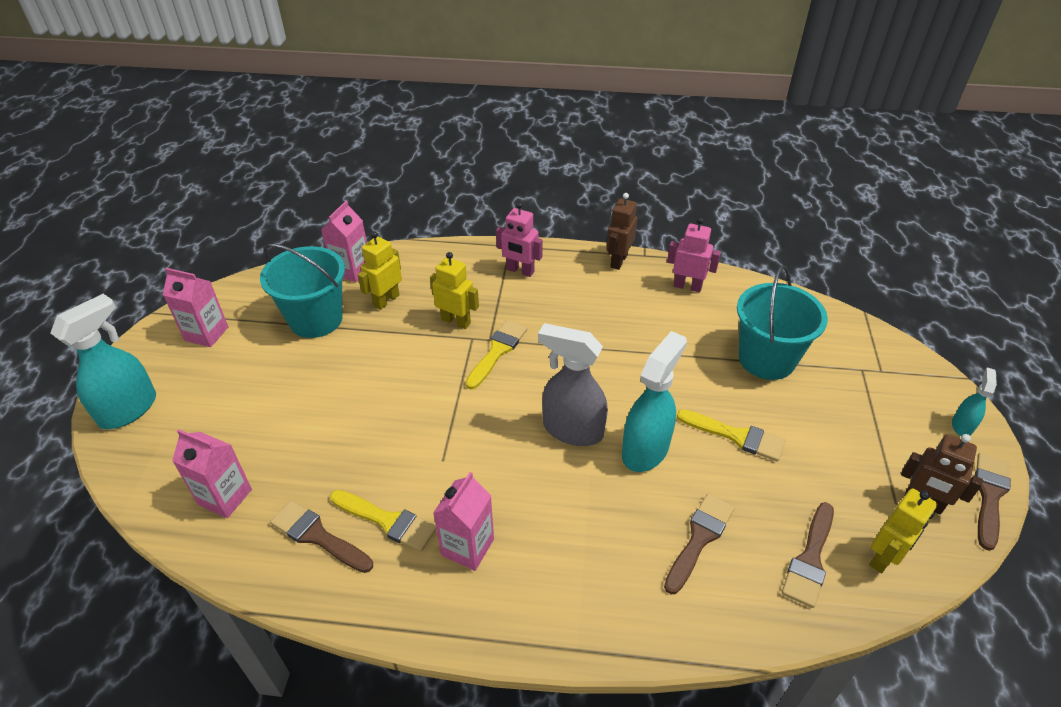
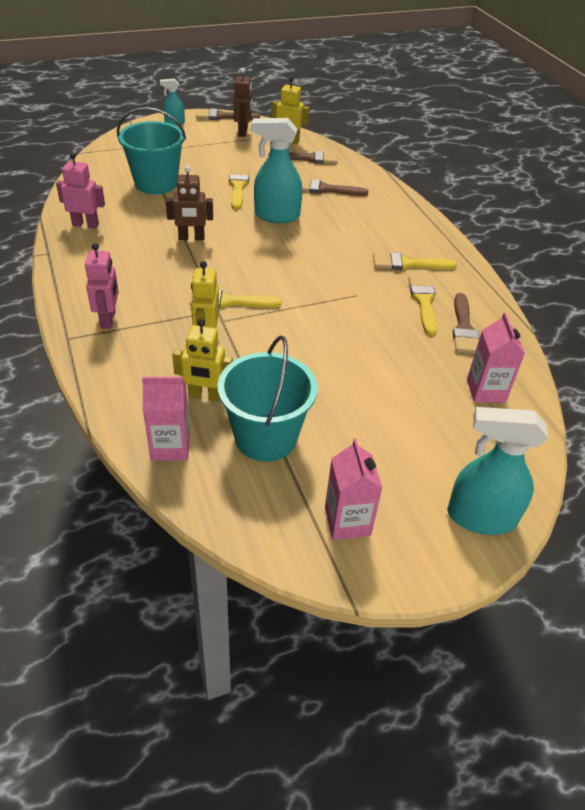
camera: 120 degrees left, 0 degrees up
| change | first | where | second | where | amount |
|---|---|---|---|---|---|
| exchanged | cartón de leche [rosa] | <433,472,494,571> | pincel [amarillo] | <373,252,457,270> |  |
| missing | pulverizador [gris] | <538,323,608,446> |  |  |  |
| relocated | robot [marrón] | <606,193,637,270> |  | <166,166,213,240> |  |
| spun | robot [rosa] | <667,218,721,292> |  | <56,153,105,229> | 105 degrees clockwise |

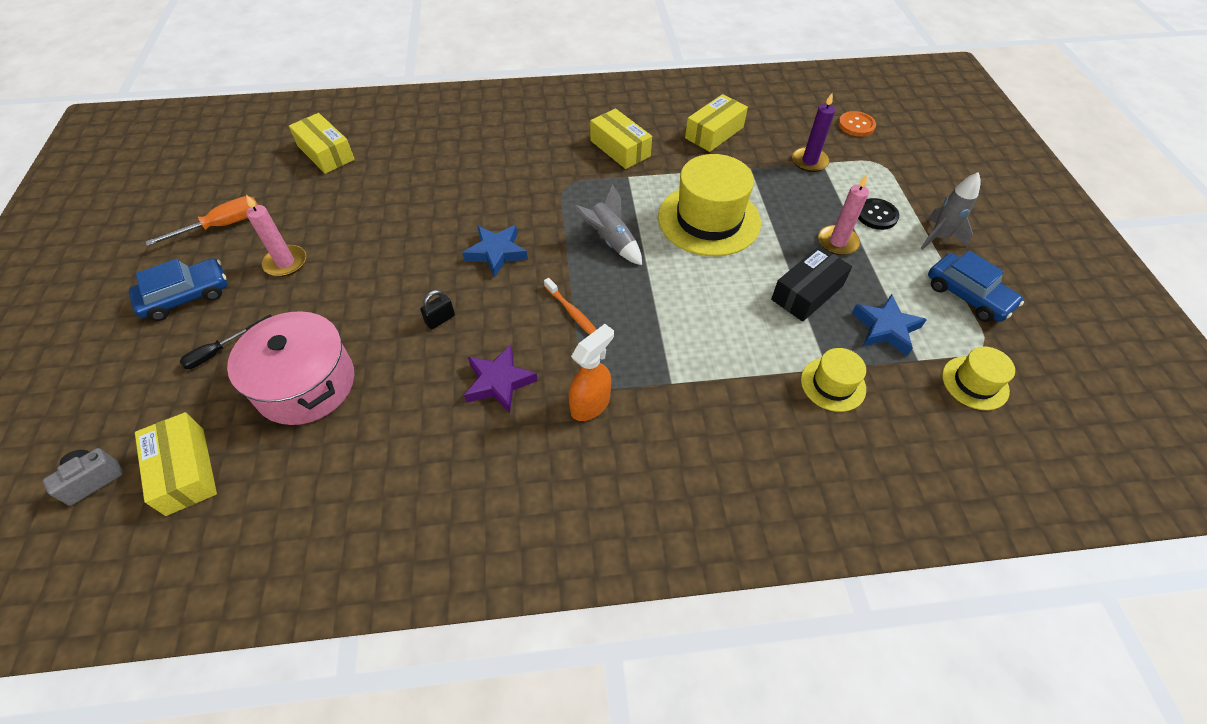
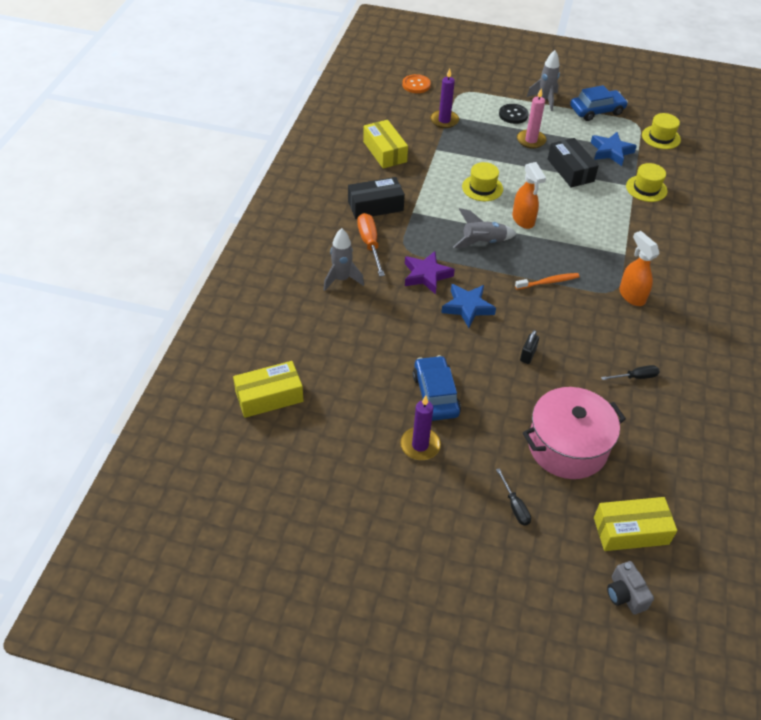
camera: 70 degrees left, 5 degrees down
| change | first | where | second | where | amount |
|---|---|---|---|---|---|
| relocated | coche [azul] | <129,258,227,321> |  | <413,355,461,421> |  |
| relocated | destornillador [naranja] | <145,196,258,246> |  | <357,213,385,277> |  |
| colour | vela [rosa] | <246,195,306,277> | vela [morado] | <400,396,441,460> |  |
| spun | candado [negro] | <420,290,455,329> |  | <520,330,539,364> | 45 degrees clockwise |
| relocated | estrella [morado] | <464,345,538,413> |  | <405,251,455,294> |  |
| colour | caja [amarillo] | <590,109,652,169> | caja [negro] | <348,177,405,219> |  |
| size | sombrero [amarillo] | <658,154,761,256> |  | <462,162,503,201> | x0.52 |
| appeared |  |  | cohete [gris] | <323,228,364,291> |  |
| appeared |  |  | pulverizador [naranja] | <512,162,546,229> |  |
| appeared |  |  | destornillador [negro] | <601,365,660,380> |  |

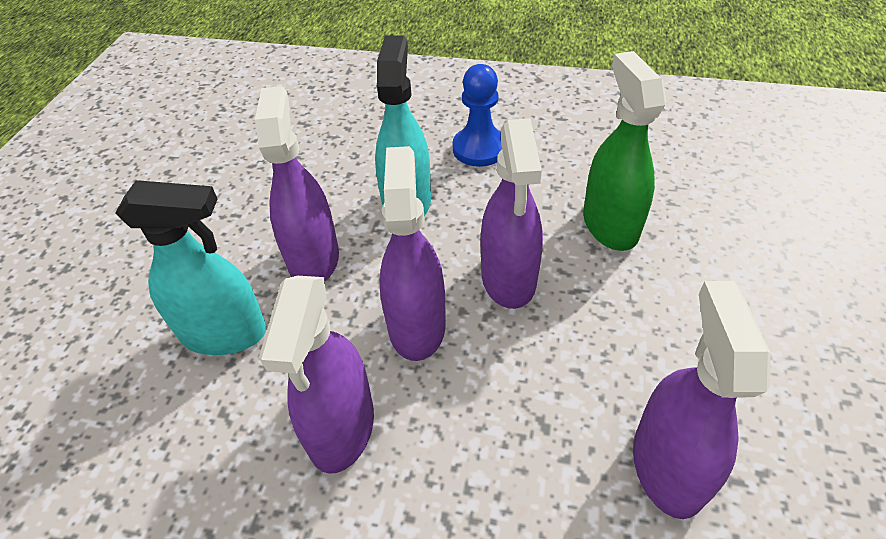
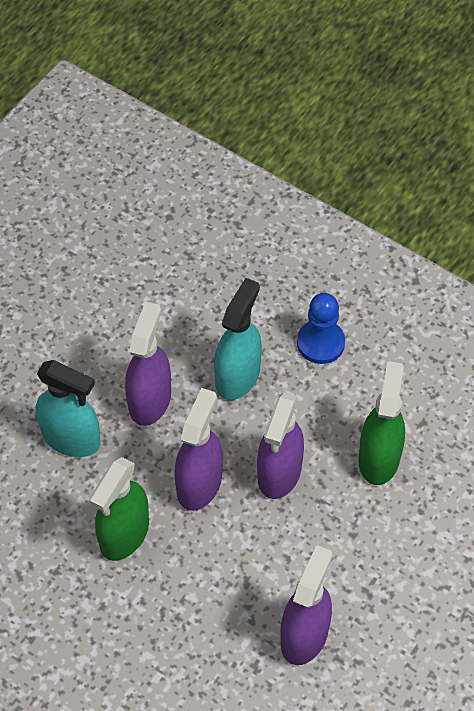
camera: 20 degrees right, 10 degrees up
| change | first | where | second | where | amount |
|---|---|---|---|---|---|
| colour | pulverizador [morado] | <259,276,374,474> | pulverizador [verde] | <89,457,149,561> |  |

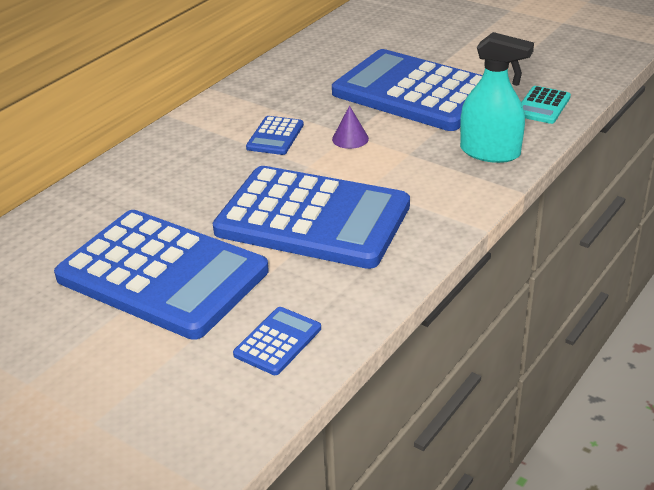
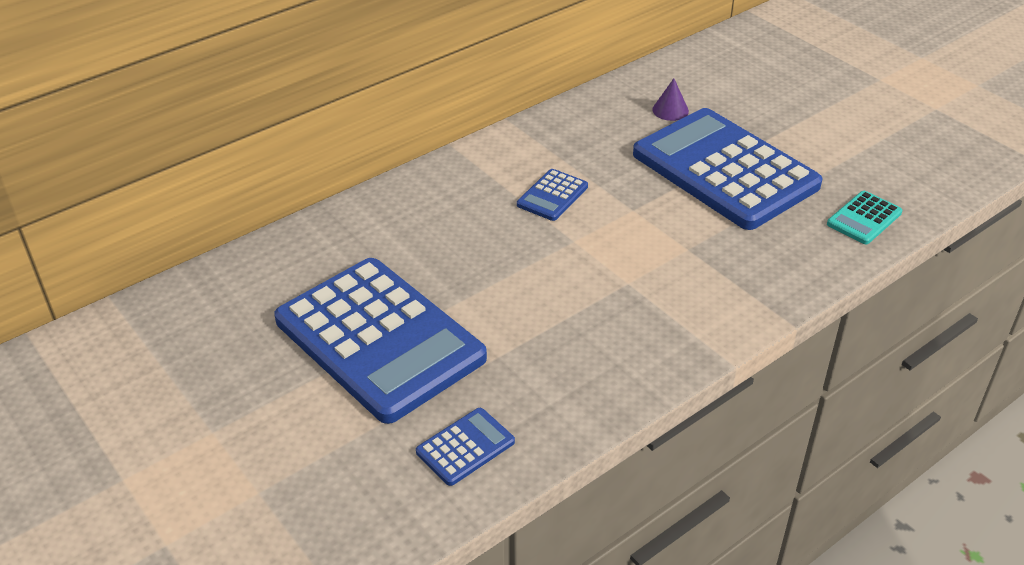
camera: 15 degrees right, 5 degrees up
| change | first | where | second | where | amount |
|---|---|---|---|---|---|
| missing | calculadora [azul] | <213,166,410,269> |  |  |  |
| relocated | cono [morado] | <332,106,369,149> |  | <652,78,689,121> |  |
| missing | pulverizador [turquesa] | <460,32,534,163> |  |  |  |

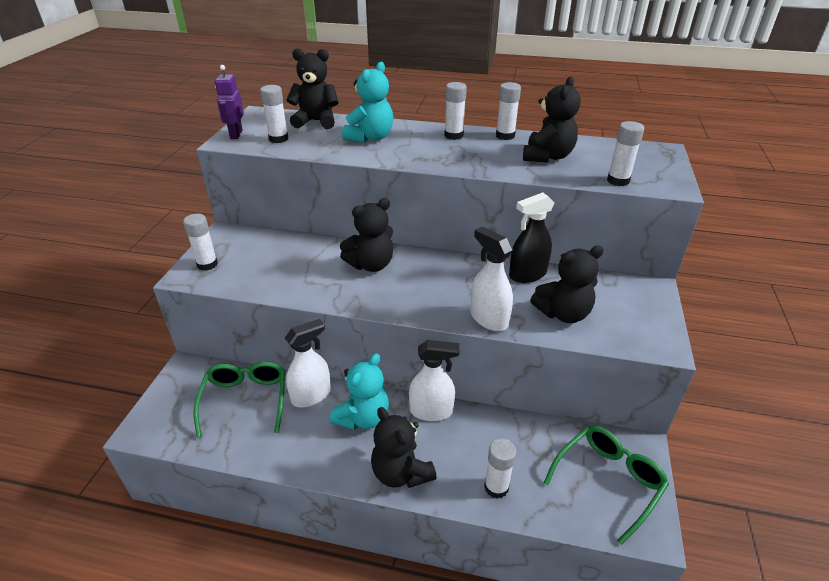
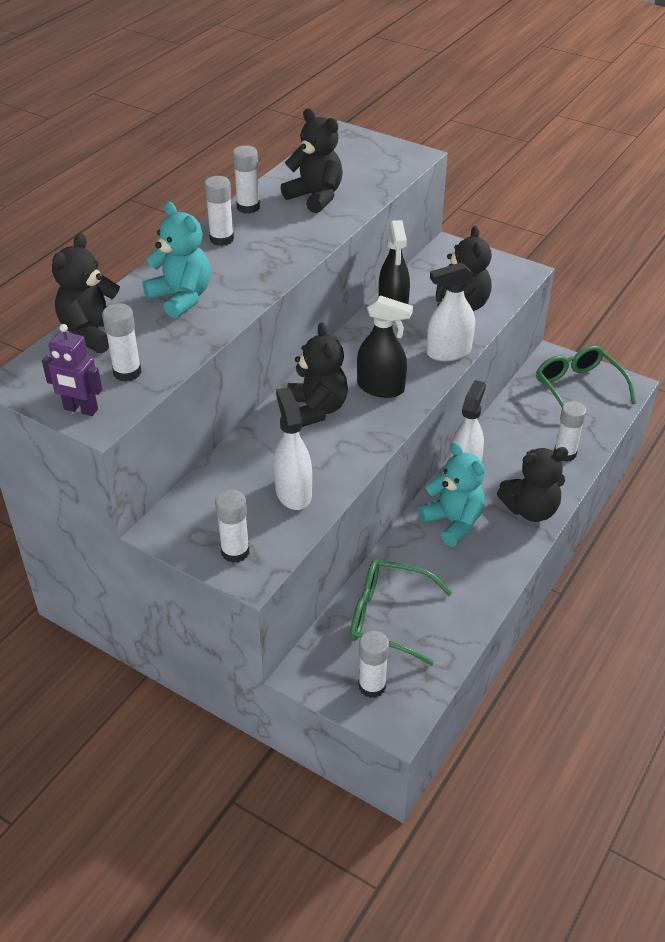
camera: 70 degrees left, 5 degrees up
| change | first | where | second | where | amount |
|---|---|---|---|---|---|
| relocated | pulverizador [blanco] | <285,319,331,407> |  | <274,387,312,510> |  |
| relocated | barra de pegamento [blanco] | <607,121,644,186> |  | <358,631,389,698> |  |
| appeared |  |  | pulverizador [negro] | <357,296,413,398> |  |

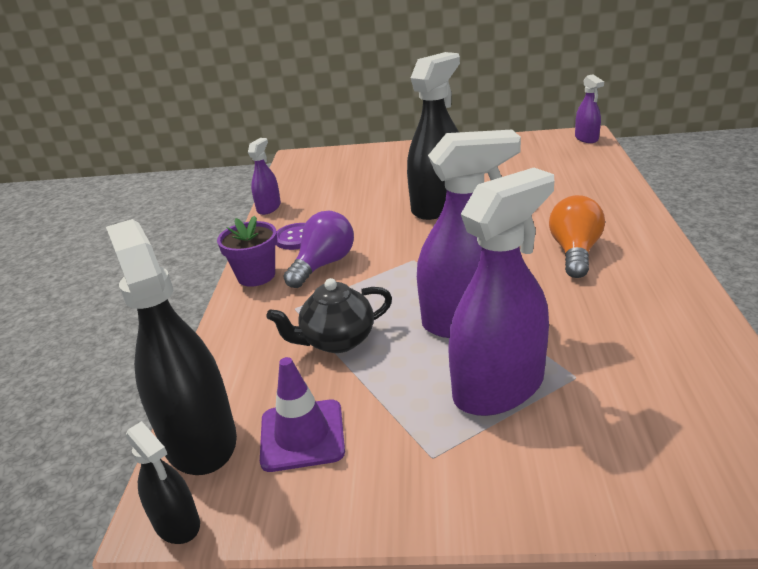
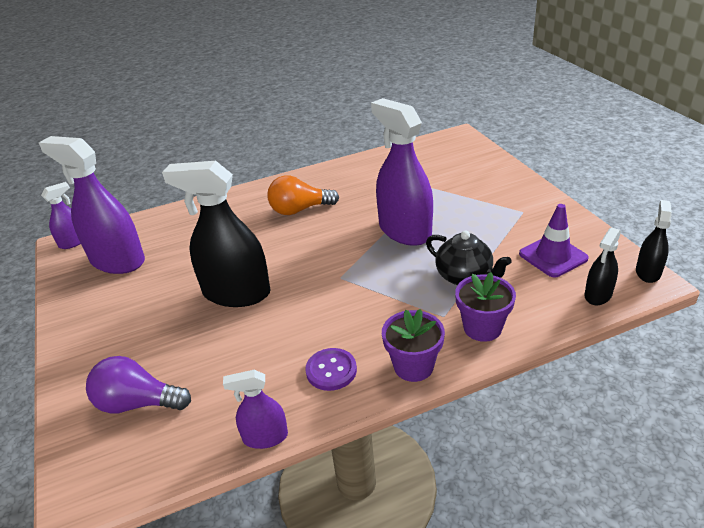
camera: 115 degrees left, 5 degrees up
| change | first | where | second | where | amount |
|---|---|---|---|---|---|
| size | pulverizador [negro] | <106,219,237,475> |  | <584,227,621,305> | x0.50 |
| relocated | bombilla [morado] | <283,211,354,288> |  | <86,356,191,414> |  |
| relocated | pulverizador [morado] | <448,168,554,416> |  | <39,136,145,274> |  |
| appeared |  |  | maceta [morado] | <455,272,516,342> |  |

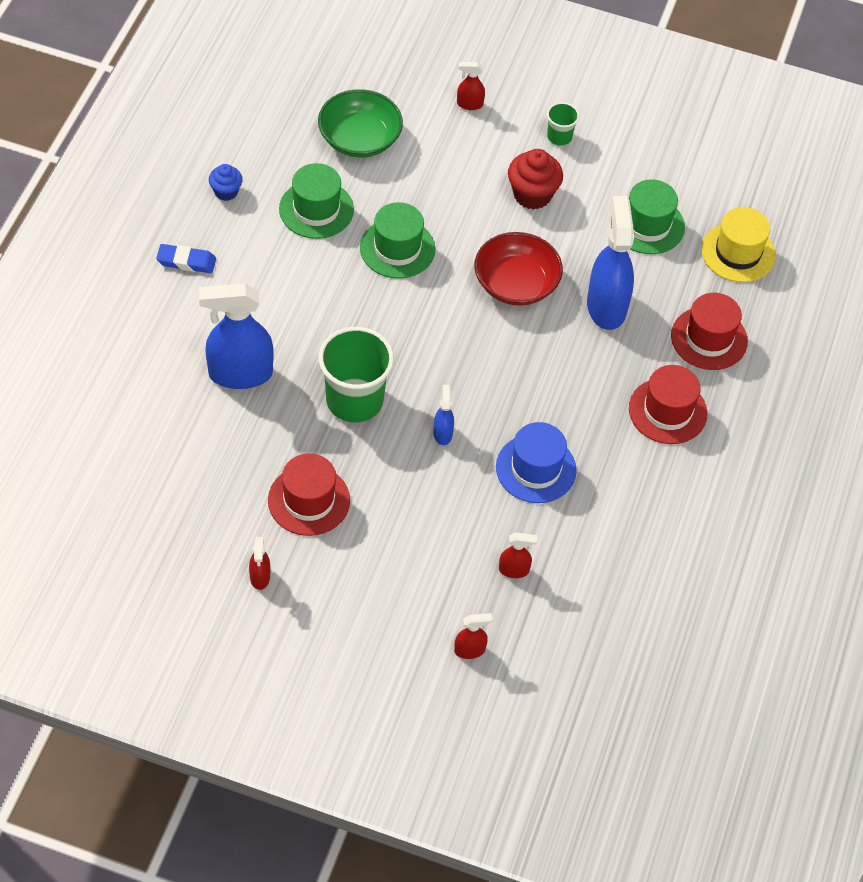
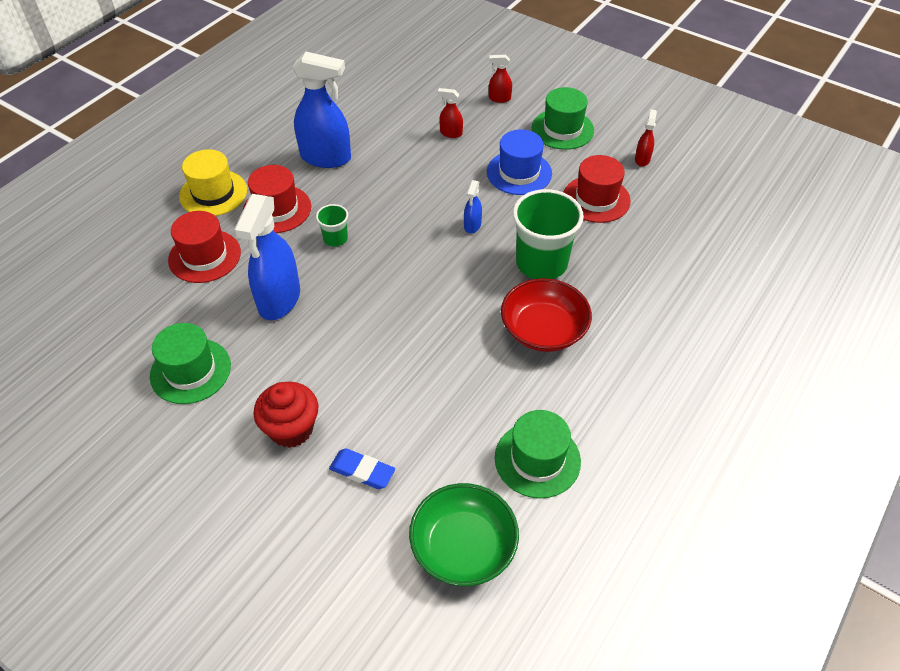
camera: 160 degrees left, 5 degrees down
| change | first | where | second | where | amount |
|---|---|---|---|---|---|
| relocated | goma de borrar [azul] | <156,244,216,273> |  | <329,448,395,489> |  |
| relocated | pulverizador [azul] | <199,283,274,389> |  | <292,52,351,168> |  |
| missing | magdalena [azul] | <209,164,243,201> |  |  |  |
| relocated | sombrero [verde] | <360,202,435,279> |  | <532,87,594,150> |  |
| missing | pulverizador [rojo] | <457,62,485,110> |  |  |  |
| relocated | cuenco [rojo] | <474,232,563,306> |  | <501,278,592,352> |  |
| relocated | sombrero [azul] | <496,422,577,503> |  | <487,129,552,195> |  |
| relocated | vaso [verde] | <547,102,579,146> |  | <316,204,348,247> |  |
| relocated | sombrero [amarillo] | <701,207,776,282> |  | <179,149,247,216> |  |

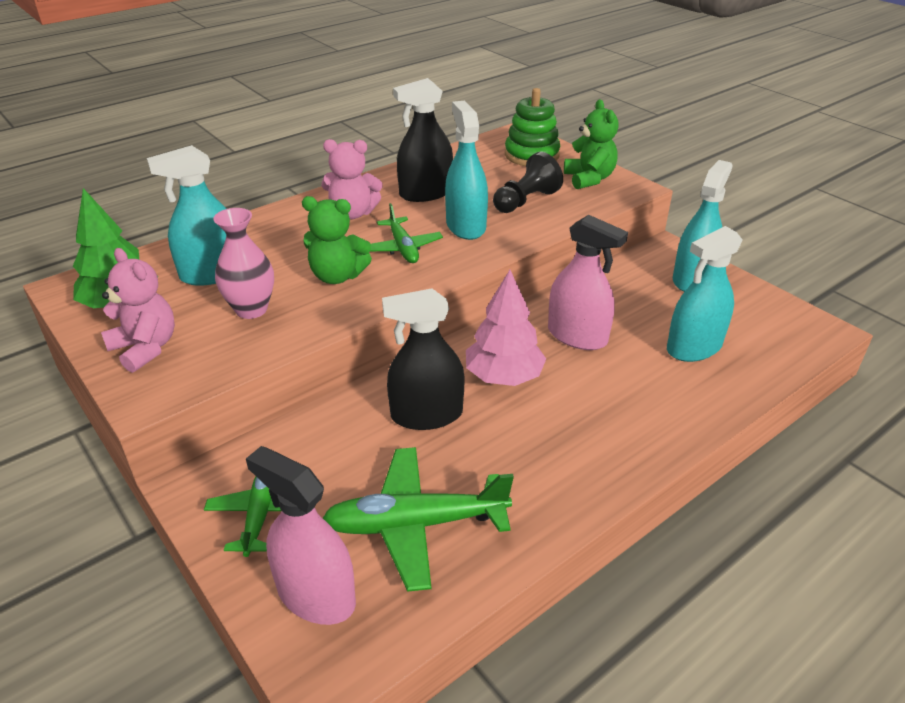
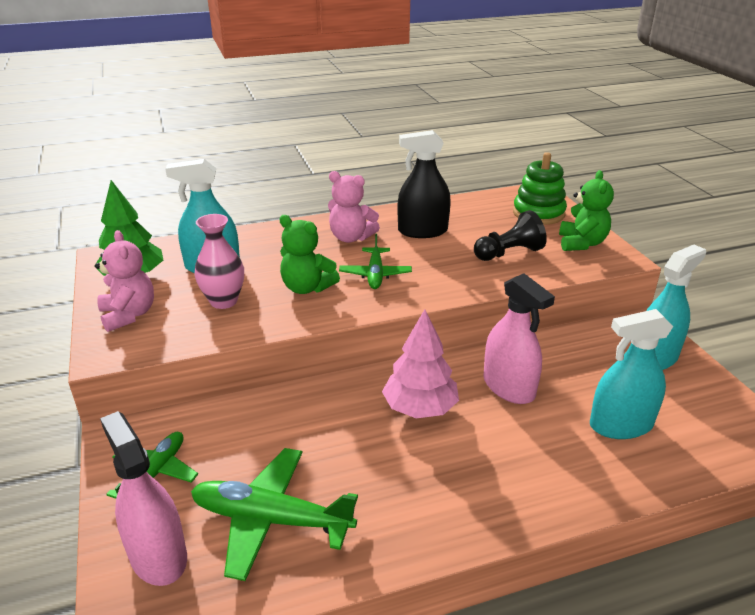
camera: 20 degrees right, 5 degrees down
| change | first | where | second | where | amount |
|---|---|---|---|---|---|
| missing | pulverizador [negro] | <382,288,464,430> |  |  |  |
| missing | pulverizador [turquesa] | <445,101,488,240> |  |  |  |

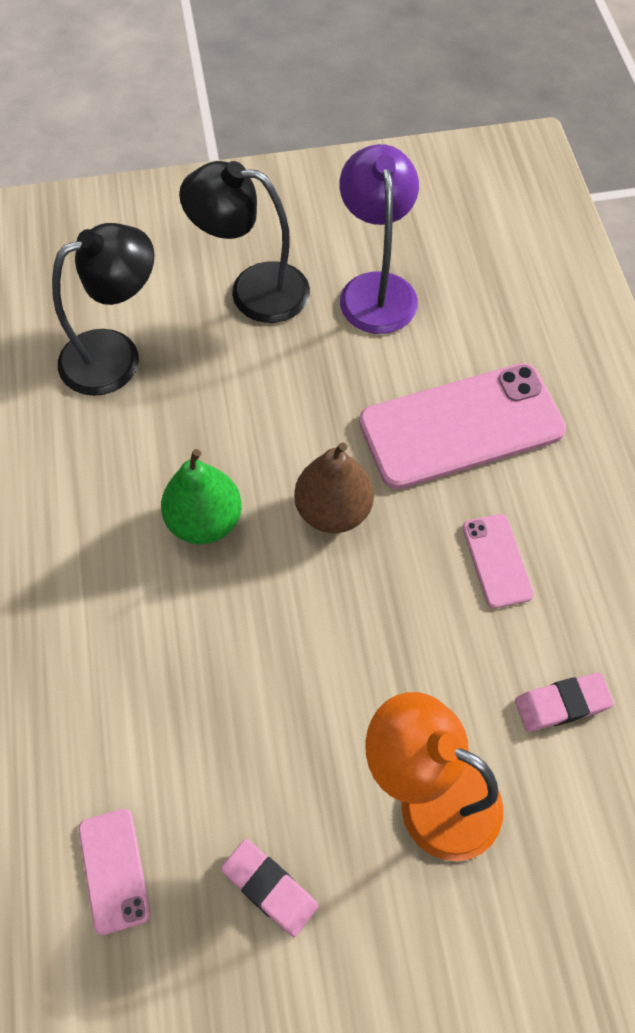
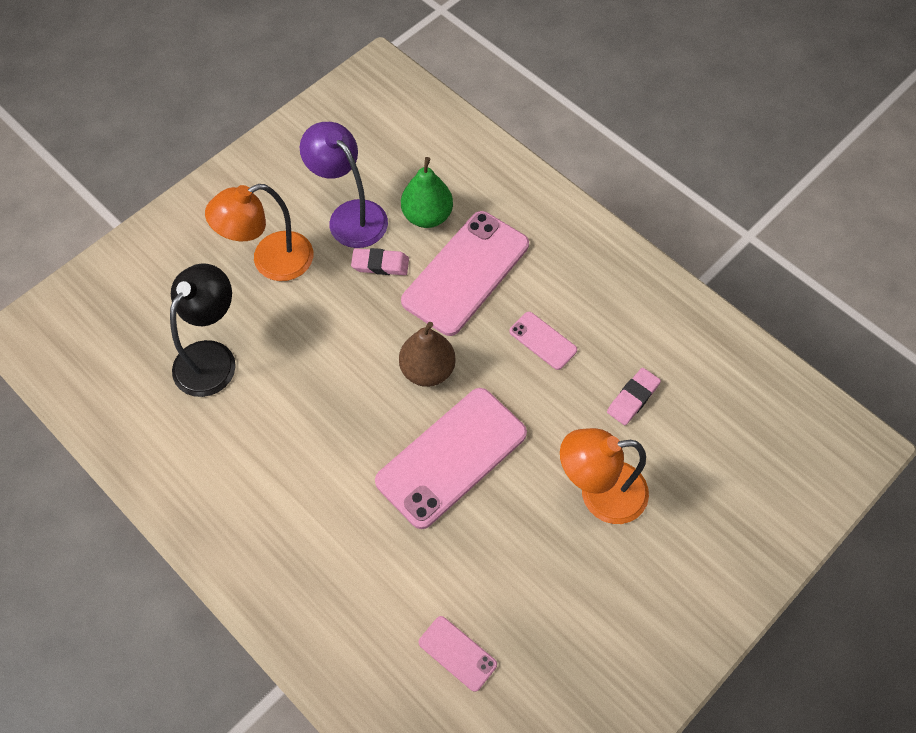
camera: 35 degrees left, 0 degrees up
| change | first | where | second | where | amount |
|---|---|---|---|---|---|
| relocated | pera [verde] | <161,449,242,544> |  | <401,157,453,228> |  |
| colour | lámpara [negro] | <179,161,310,323> | lámpara [naranja] | <205,184,313,281> |  |
| relocated | goma de borrar [rosa] | <221,839,319,937> |  | <351,248,409,275> |  |
| appeared |  |  | móvil [rosa] | <375,388,527,529> |  |

